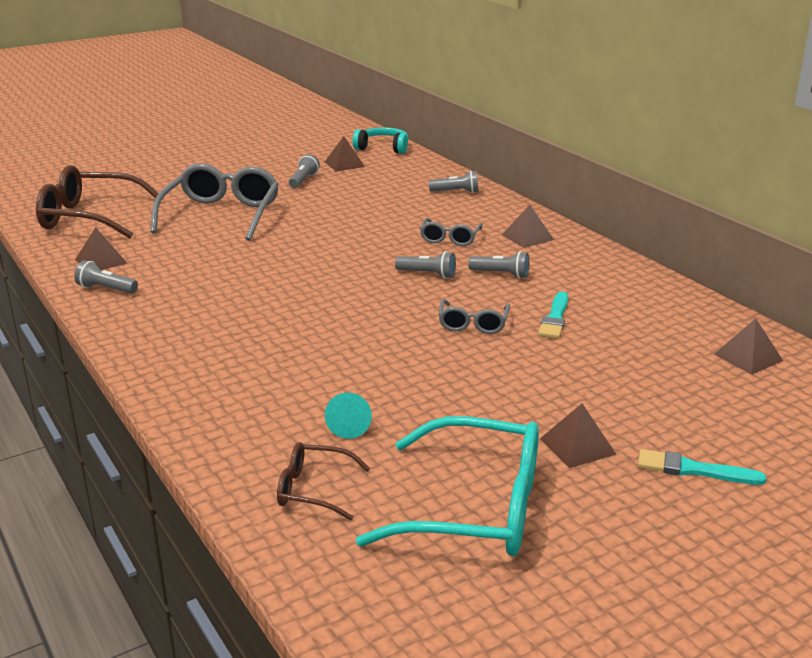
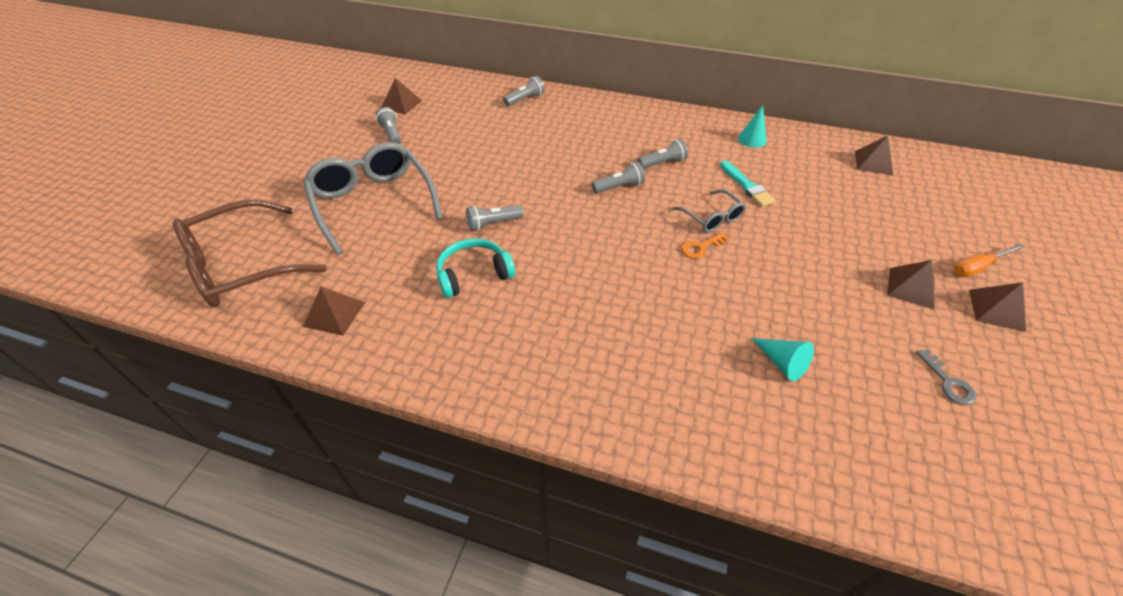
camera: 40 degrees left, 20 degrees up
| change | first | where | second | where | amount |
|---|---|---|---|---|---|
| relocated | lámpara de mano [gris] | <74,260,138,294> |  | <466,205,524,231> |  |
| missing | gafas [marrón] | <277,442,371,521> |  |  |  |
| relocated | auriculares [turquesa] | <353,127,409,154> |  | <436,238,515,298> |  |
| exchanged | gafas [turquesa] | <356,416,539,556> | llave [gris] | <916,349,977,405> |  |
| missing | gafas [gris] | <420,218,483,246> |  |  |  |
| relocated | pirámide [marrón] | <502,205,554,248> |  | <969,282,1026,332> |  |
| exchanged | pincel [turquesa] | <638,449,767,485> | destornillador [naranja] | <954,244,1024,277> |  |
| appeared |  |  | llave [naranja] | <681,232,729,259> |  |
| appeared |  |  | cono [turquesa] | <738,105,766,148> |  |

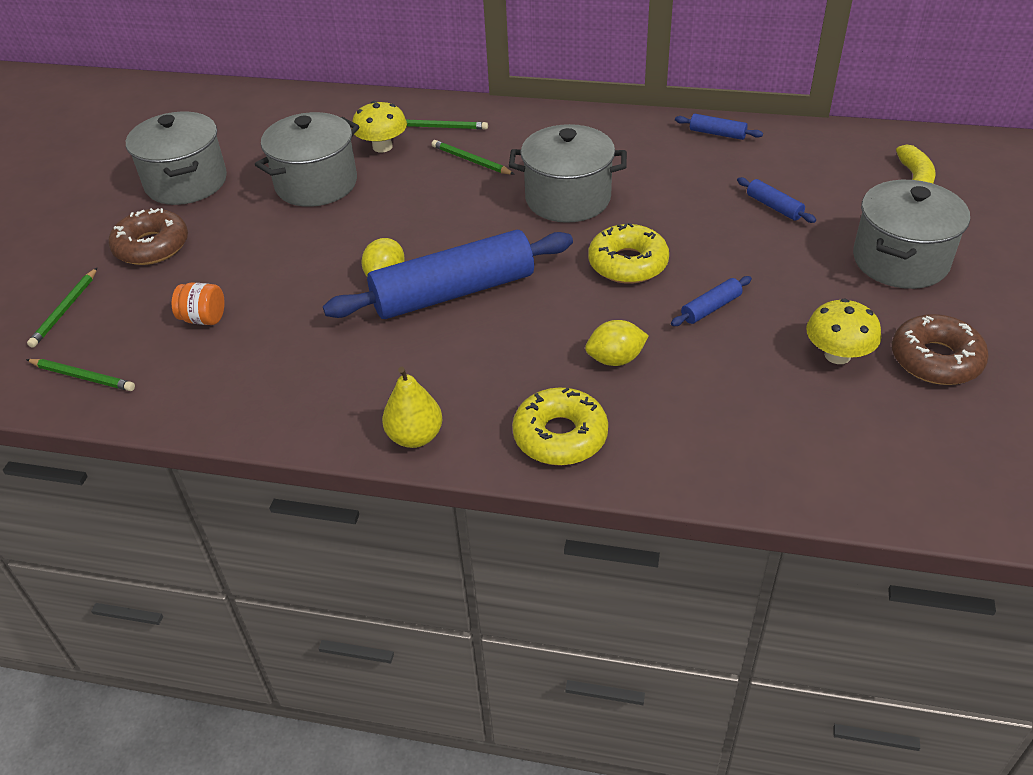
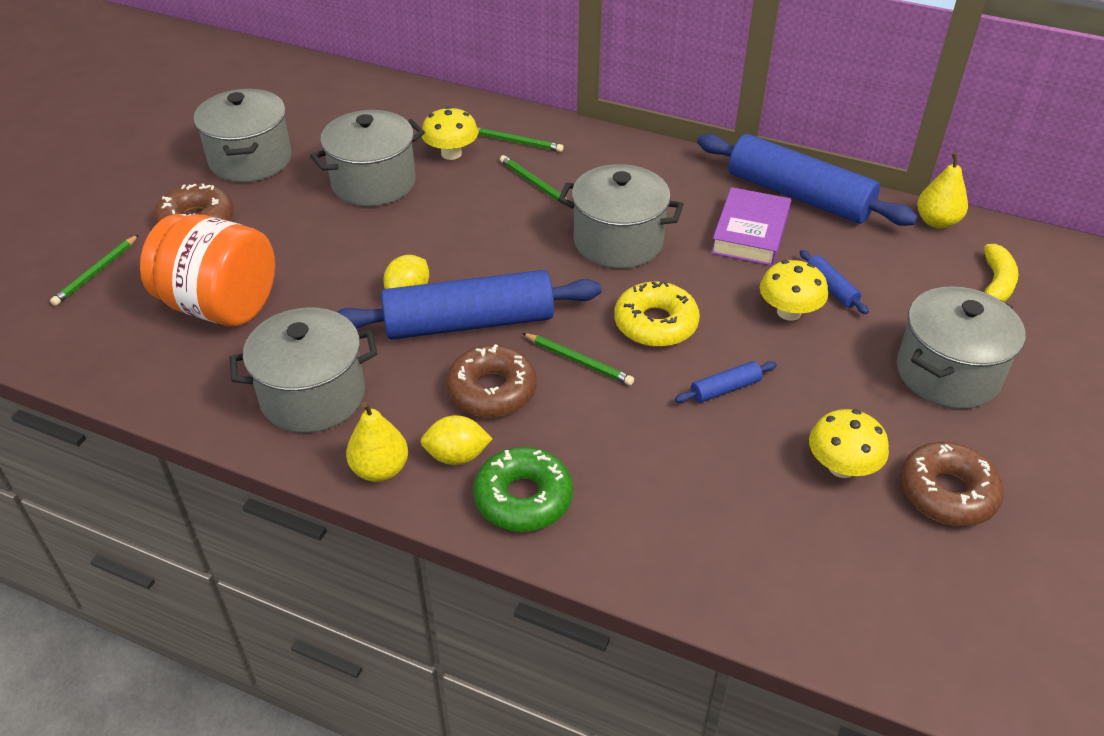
camera: 10 degrees right, 0 degrees up
| change | first | where | second | where | amount |
|---|---|---|---|---|---|
| relocated | lápiz [verde] | <26,359,135,391> |  | <522,333,634,385> |  |
| size | tarro [naranja] | <172,282,225,325> |  | <140,214,275,327> | x2.41 |
| colour | rosquilla [amarillo] | <512,387,608,466> | rosquilla [verde] | <473,447,573,532> |  |
| relocated | limón [amarillo] | <585,320,649,366> |  | <420,415,493,465> |  |
| size | rodillo [azul] | <675,114,763,140> |  | <697,134,918,226> | x2.46 |
| appeared |  |  | olla [gris] | <230,307,377,433> |  |
| appeared |  |  | rosquilla [marrón] | <446,344,537,417> |  |
| appeared |  |  | libro [morado] | <711,187,791,266> |  |
| appeared |  |  | seta [amarillo] | <760,260,828,321> |  |
| appeared |  |  | pera [amarillo] | <917,152,968,229> |  |

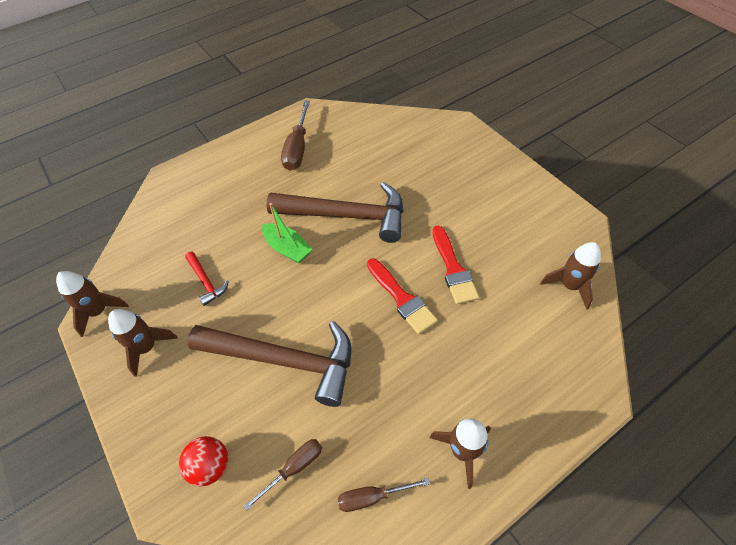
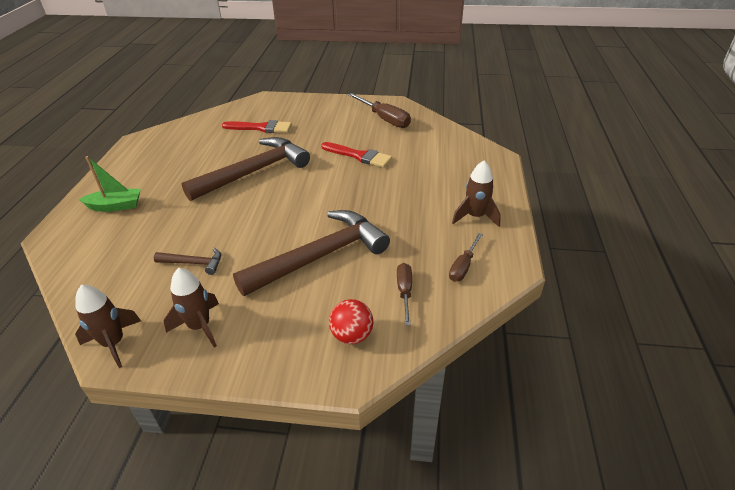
camera: 50 degrees left, 15 degrees down
| change | first | where | second | where | amount |
|---|---|---|---|---|---|
| colour | martillo [rojo] | <185,252,229,306> | martillo [marrón] | <154,248,221,275> |  |
| relocated | barco [verde] | <262,203,312,264> |  | <79,156,141,212> |  |
| relocated | destornillador [marrón] | <281,101,310,171> |  | <348,93,411,128> |  |
| relocated | pincel [rojo] | <367,259,438,334> |  | <222,120,292,133> |  |
| missing | cohete [marrón] | <540,242,601,309> |  |  |  |

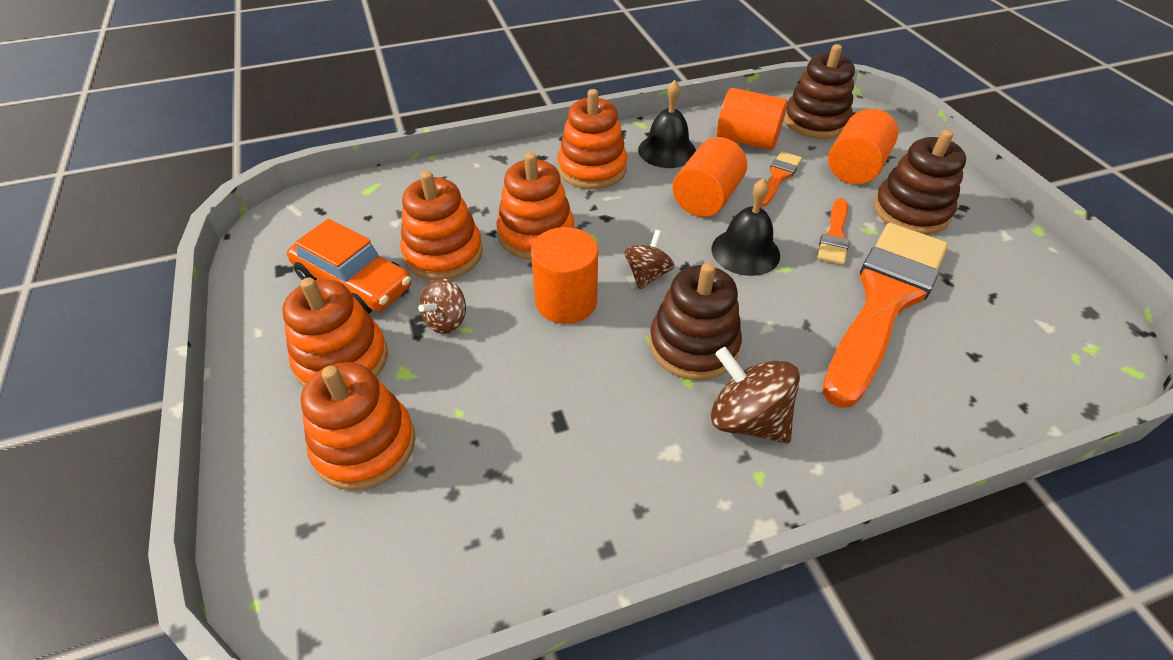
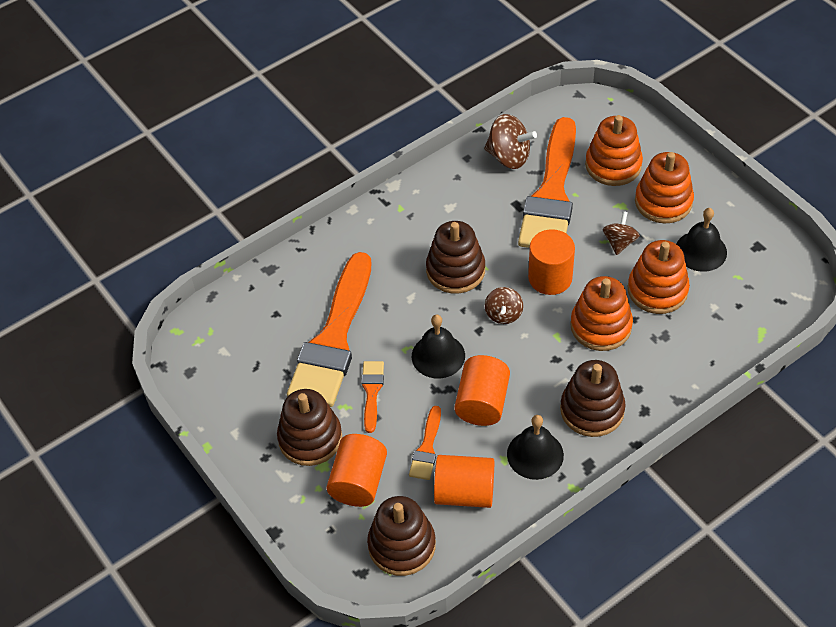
camera: 165 degrees right, 5 degrees up
| change | first | where | second | where | amount |
|---|---|---|---|---|---|
| exchanged | coche [naranja] | <287,219,411,314> | campana [negro] | <677,208,727,272> |  |
| colour | juguete apilable [naranja] | <558,89,627,189> | juguete apilable [marrón] | <560,360,626,437> |  |
| relocated | peonza [marrón] | <711,347,800,444> |  | <484,114,537,169> |  |
| appeared |  |  | pincel [naranja] | <518,117,576,248> |  |

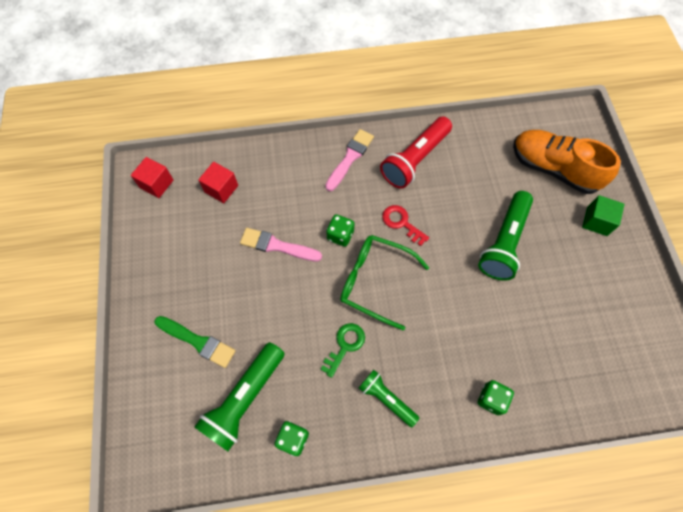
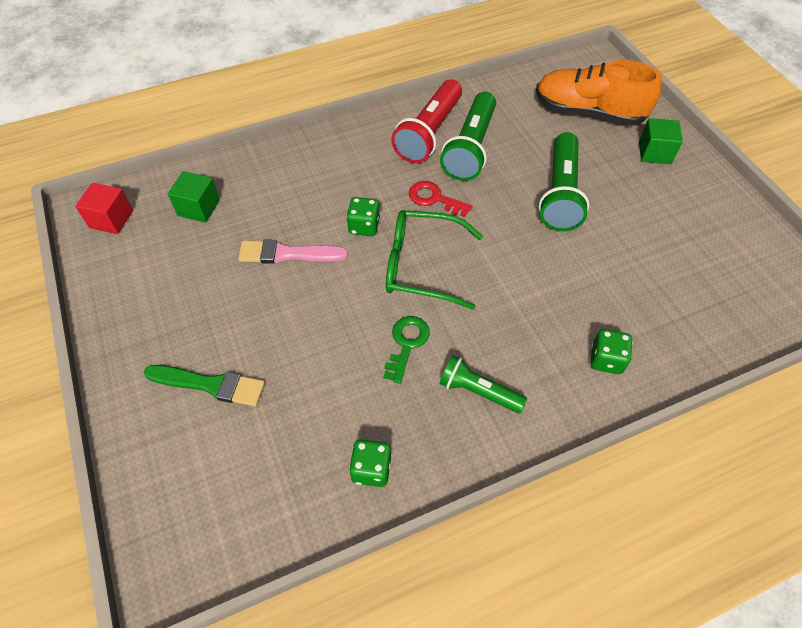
camera: 15 degrees left, 10 degrees down
| change | first | where | second | where | amount |
|---|---|---|---|---|---|
| relocated | lámpara de mano [verde] | <194,342,285,451> |  | <440,92,496,181> |  |
| colour | cubo [rojo] | <198,162,238,203> | cubo [verde] | <168,171,220,223> |  |
| missing | pincel [rosa] | <325,129,374,191> |  |  |  |

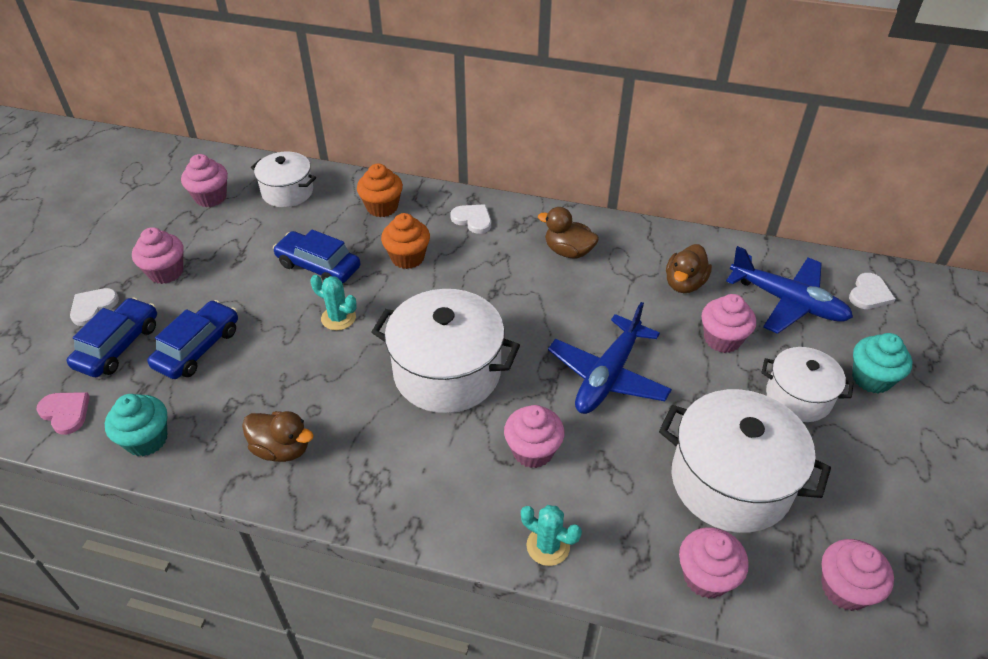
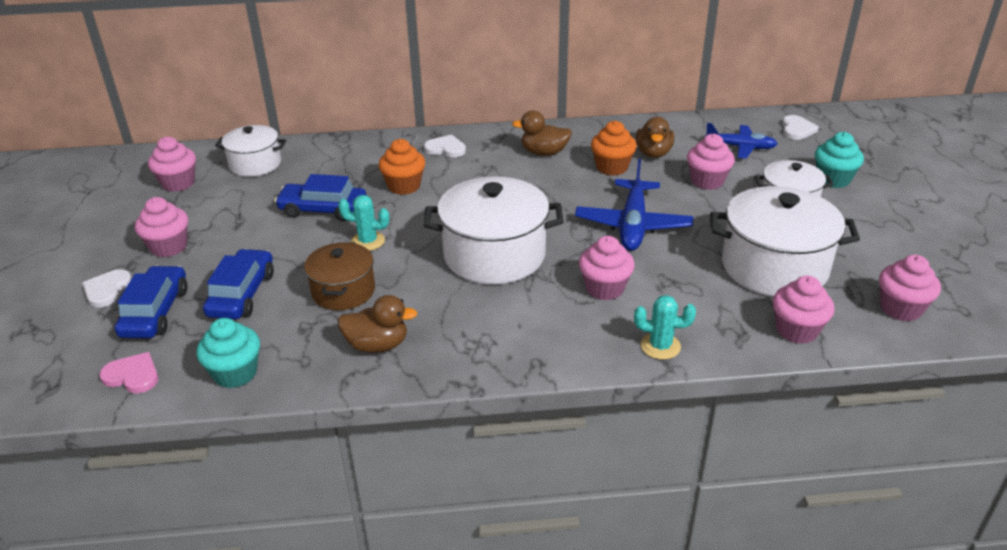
camera: 20 degrees left, 10 degrees down
| change | first | where | second | where | amount |
|---|---|---|---|---|---|
| relocated | magdalena [naranja] | <357,164,403,217> |  | <591,121,637,176> |  |
| size | avión [azul] | <726,246,853,334> |  | <705,123,778,159> | x0.65 |
| appeared |  |  | olla [marrón] | <304,242,375,310> |  |

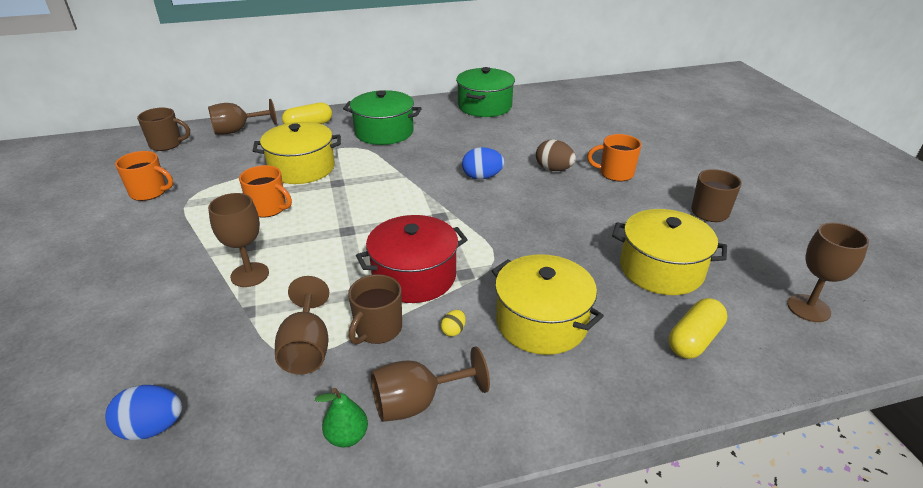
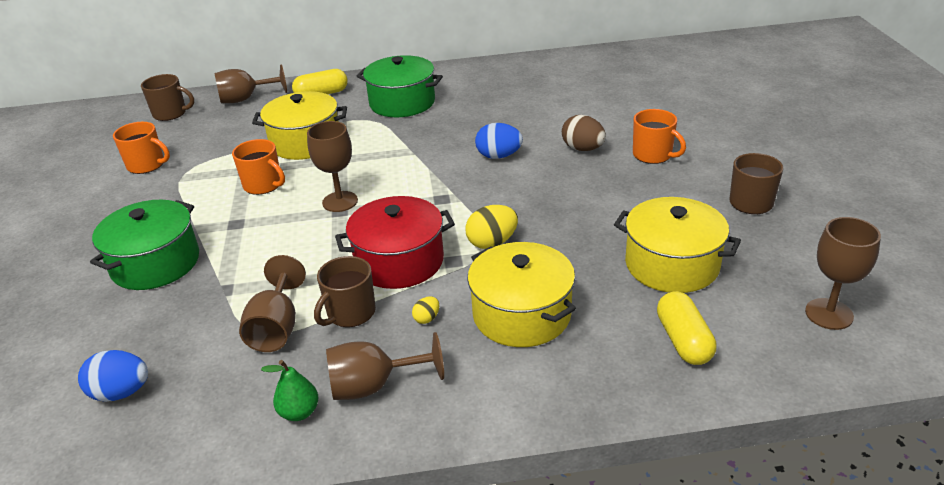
camera: 10 degrees right, 0 degrees up
| change | first | where | second | where | amount |
|---|---|---|---|---|---|
| relocated | copa [marrón] | <208,193,269,287> |  | <307,121,358,212> |  |
| relocated | olla [verde] | <456,67,515,117> |  | <90,200,199,290> |  |
| spun | taza [naranja] | <587,134,642,181> |  | <633,109,686,164> | 150 degrees counterclockwise |
| spun | cápsula [amarillo] | <669,298,727,359> |  | <657,291,717,365> | 60 degrees counterclockwise |
| appeared |  |  | huevo [amarillo] | <465,205,518,249> |  |

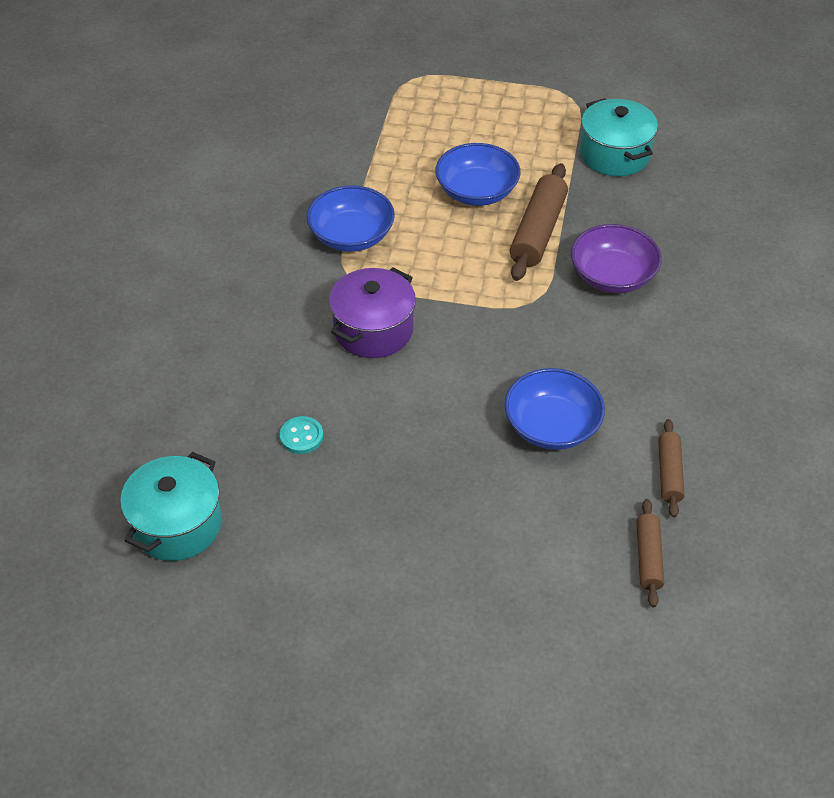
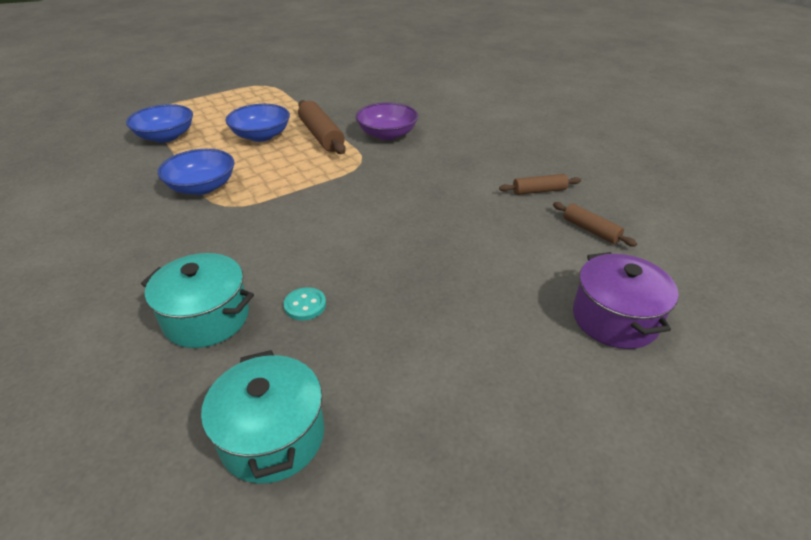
camera: 45 degrees left, 10 degrees down
| change | first | where | second | where | amount |
|---|---|---|---|---|---|
| relocated | olla [morado] | <329,267,416,358> |  | <573,252,678,349> |  |
| relocated | cuenco [azul] | <504,368,605,450> |  | <126,104,193,143> |  |
| relocated | olla [turquesa] | <580,98,658,176> |  | <141,253,254,348> |  |
| spun | rodillo [marrón] | <658,419,685,517> |  | <499,174,581,195> | 60 degrees counterclockwise |

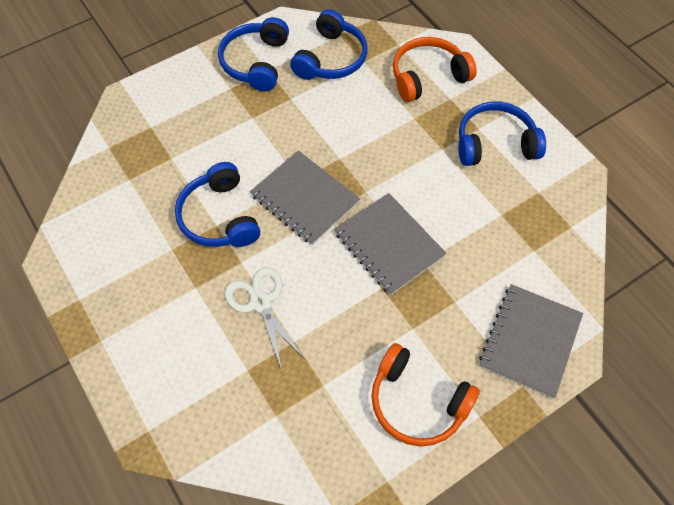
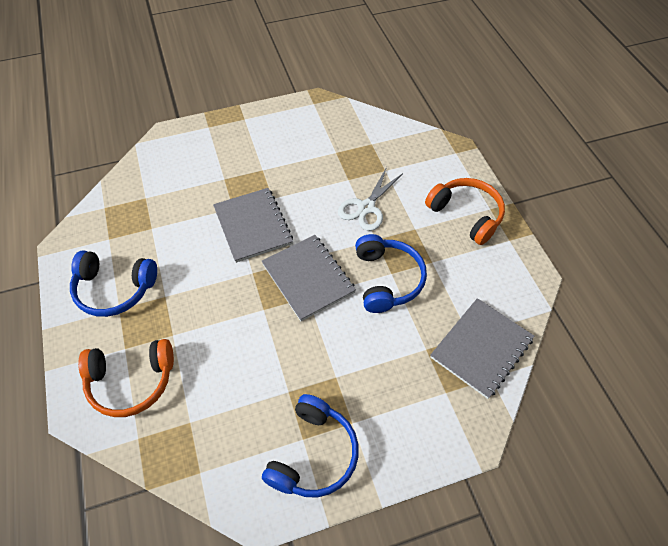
camera: 165 degrees left, 5 degrees down
| change | first | where | second | where | amount |
|---|---|---|---|---|---|
| spun | tijeras [blanco] | <225,267,305,370> |  | <338,167,403,231> | 45 degrees clockwise |
| missing | auriculares [azul] | <290,9,367,80> |  |  |  |
| relocated | auriculares [naranja] | <371,343,480,446> |  | <425,178,505,245> |  |
| relocated | cuaderno [gris] | <479,284,583,398> |  | <430,298,534,399> |  |

